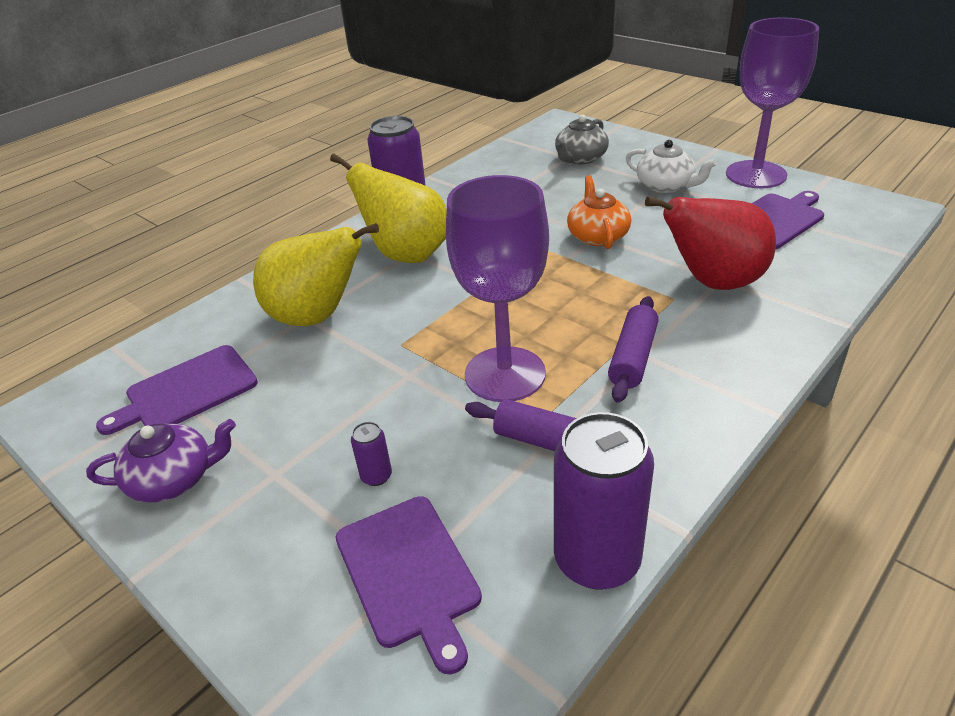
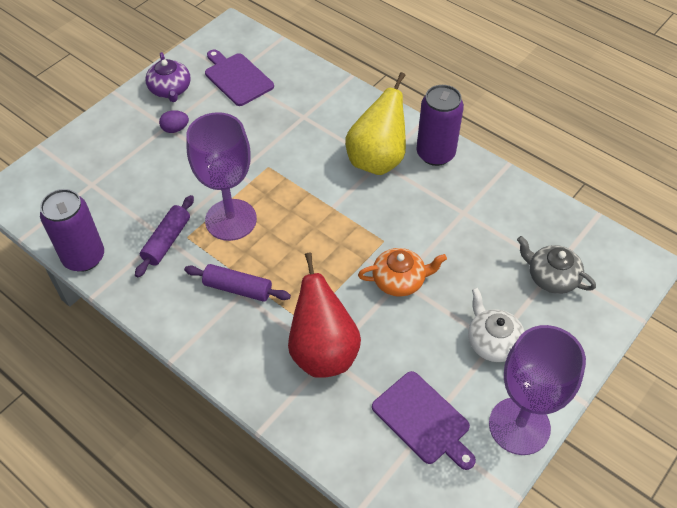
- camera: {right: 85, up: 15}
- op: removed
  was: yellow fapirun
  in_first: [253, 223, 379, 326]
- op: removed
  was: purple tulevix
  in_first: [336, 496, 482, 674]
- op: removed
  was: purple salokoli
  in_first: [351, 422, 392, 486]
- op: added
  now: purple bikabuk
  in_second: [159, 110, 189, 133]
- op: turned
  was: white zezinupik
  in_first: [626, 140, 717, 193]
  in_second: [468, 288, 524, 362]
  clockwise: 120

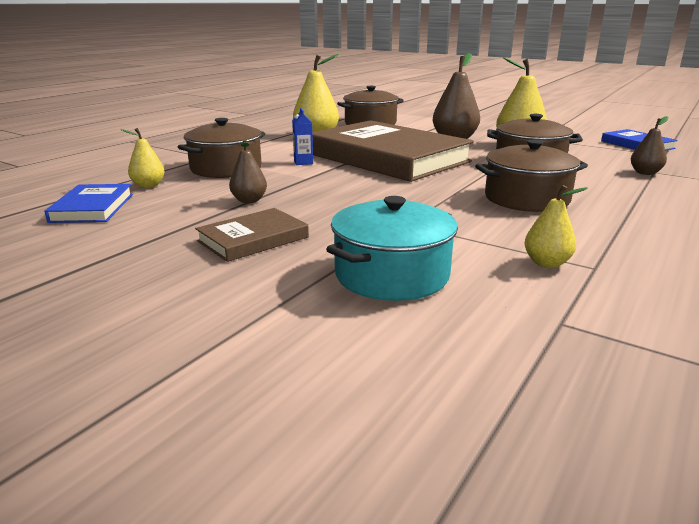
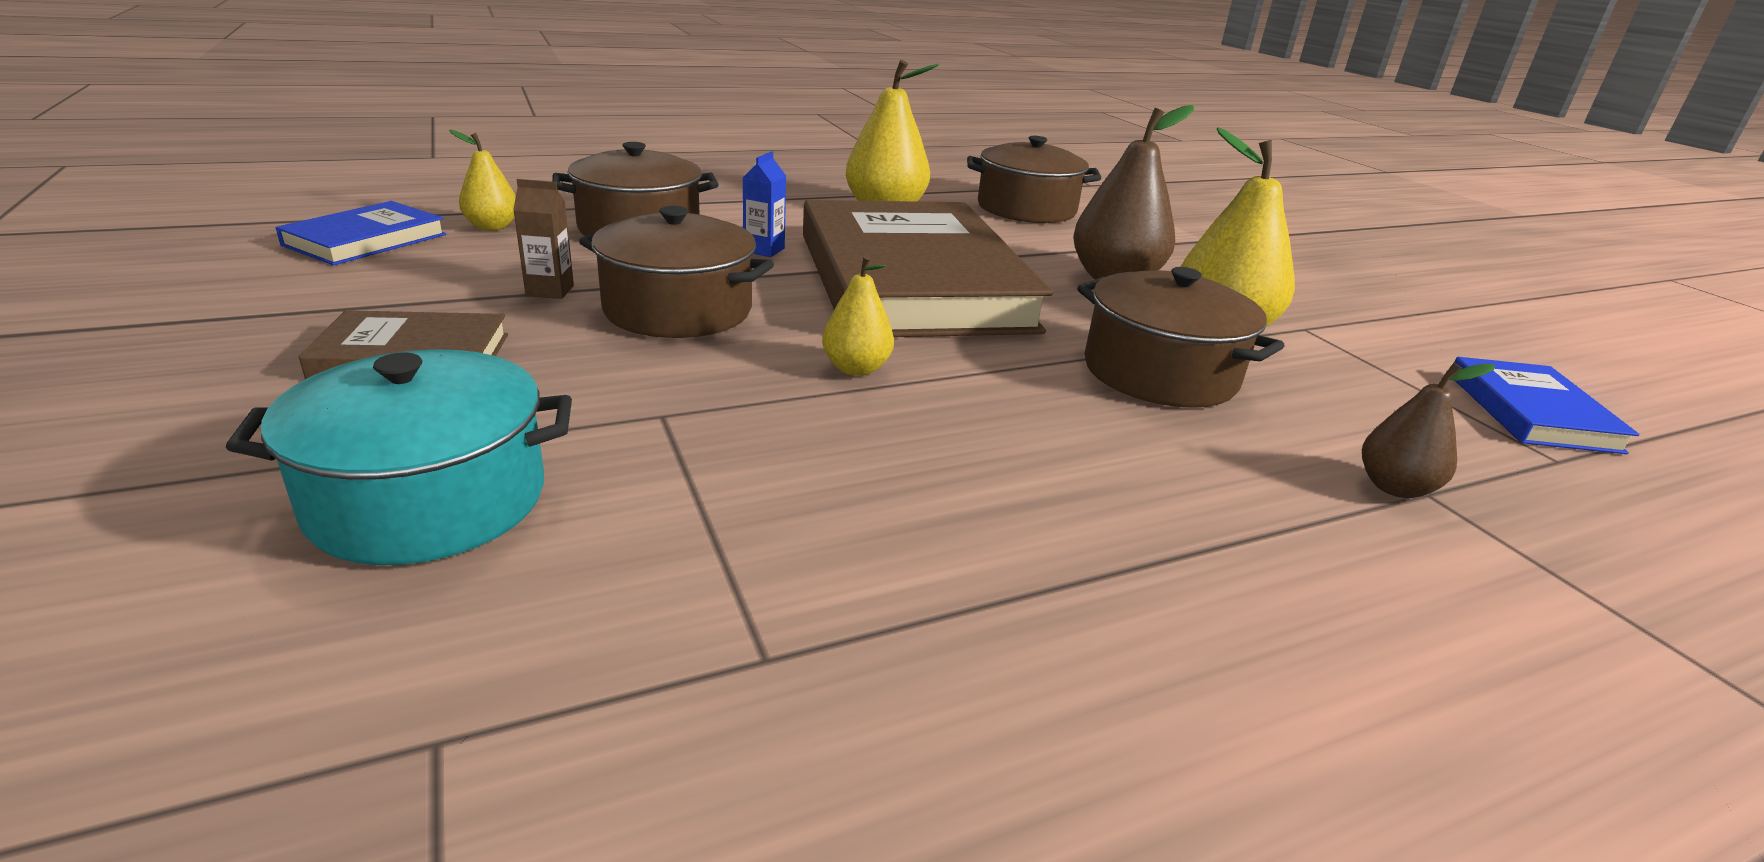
- camera: {right: 30, up: 5}
- op: moved
  was: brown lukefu
  in_first: [475, 140, 588, 212]
  in_second: [579, 206, 774, 338]
- op: moved
  was: yellow fapirun
  in_first: [524, 185, 588, 268]
  in_second: [822, 255, 894, 376]
- op: replaced
  was: brown fapirun
  now: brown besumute
  in_first: [229, 139, 267, 203]
  in_second: [513, 179, 574, 299]

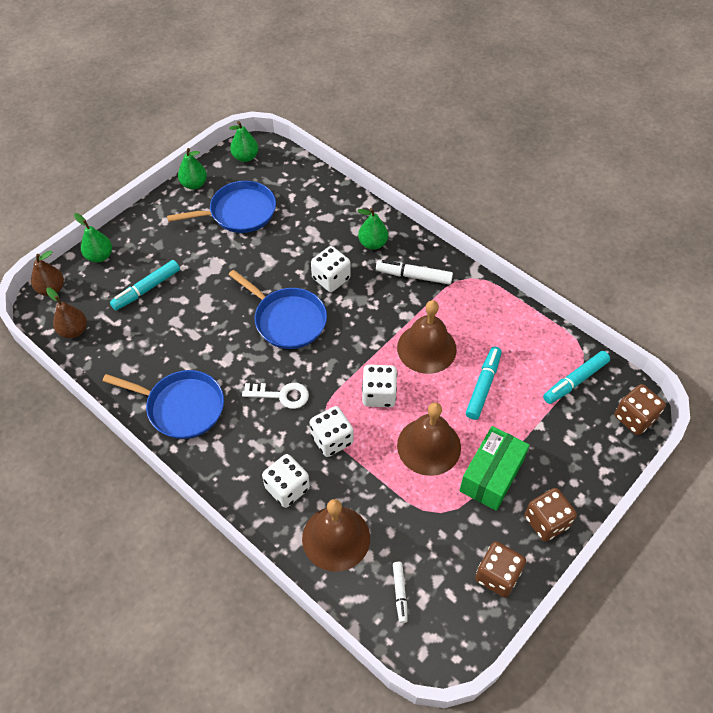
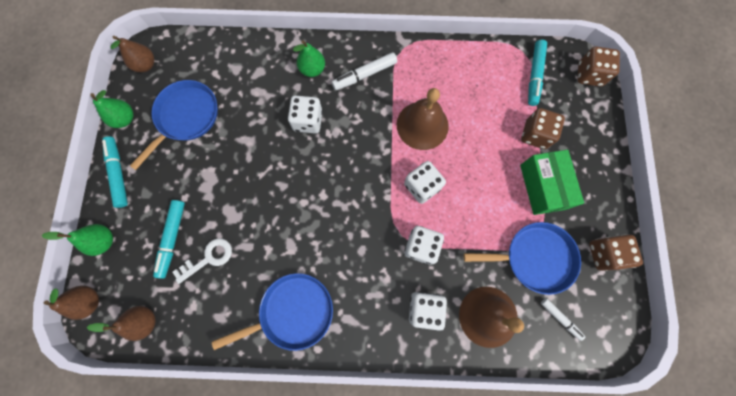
- camera: {right: -40, up: 20}
- op: removed
  was: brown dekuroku
  in_first: [397, 402, 461, 476]
- op: moved
  was: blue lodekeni
  in_first: [229, 270, 327, 349]
  in_second: [464, 222, 581, 295]
- op: moved
  was: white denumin
  in_first: [242, 383, 309, 409]
  in_second: [173, 238, 232, 284]
- op: moved
  was: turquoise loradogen
  in_first: [466, 347, 502, 420]
  in_second: [102, 136, 128, 208]
- op: moved
  was: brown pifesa
  in_first: [525, 488, 577, 542]
  in_second: [521, 108, 565, 149]
- op: recoloured
  was: green fapirun
  now: brown fapirun
  in_first: [229, 121, 258, 162]
  in_second: [110, 36, 154, 72]

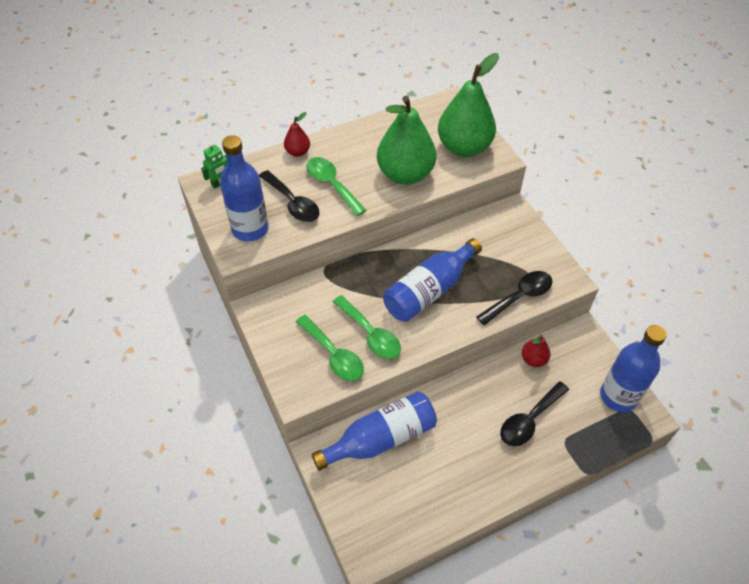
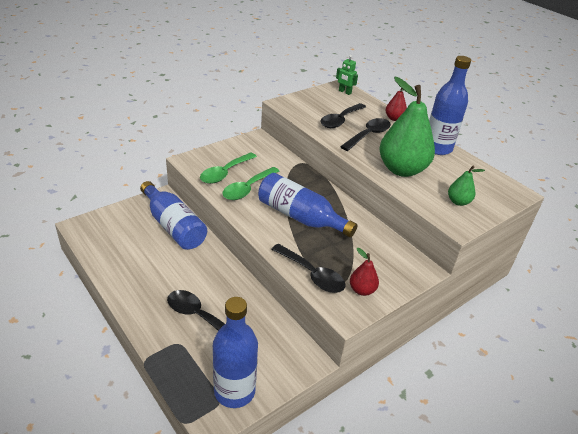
- camera: {right: 75, up: -15}
- op: moved
  was: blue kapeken
  in_first: [220, 135, 269, 242]
  in_second: [429, 56, 471, 155]
- op: moved
  was: red fapirun
  in_first: [522, 335, 551, 367]
  in_second: [350, 248, 379, 296]
- op: recoloured
  was: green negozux
  now: black negozux
  in_first: [306, 157, 366, 216]
  in_second: [340, 118, 391, 151]
- op: resized
  was: green fapirun
  in_first: [438, 53, 499, 157]
  in_second: [448, 166, 485, 206]
  ratio: 0.46

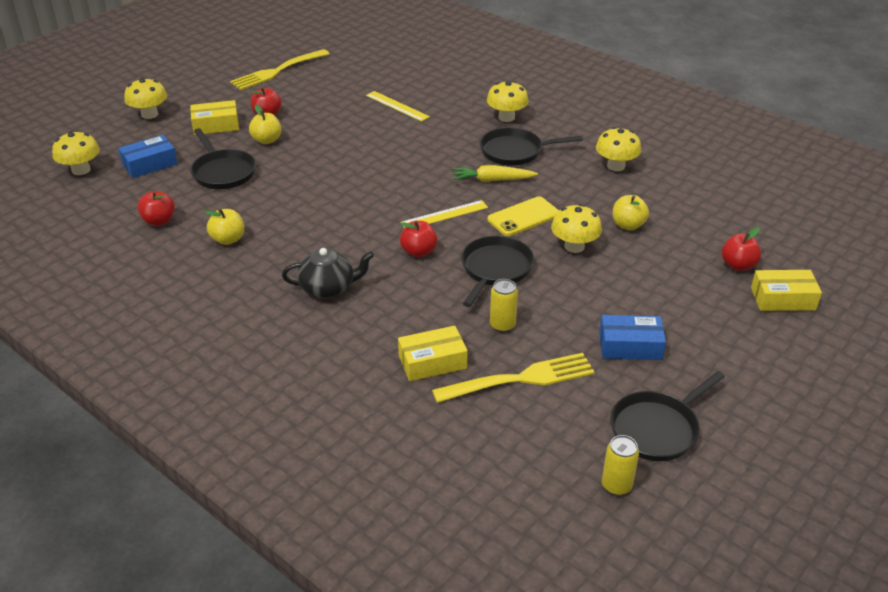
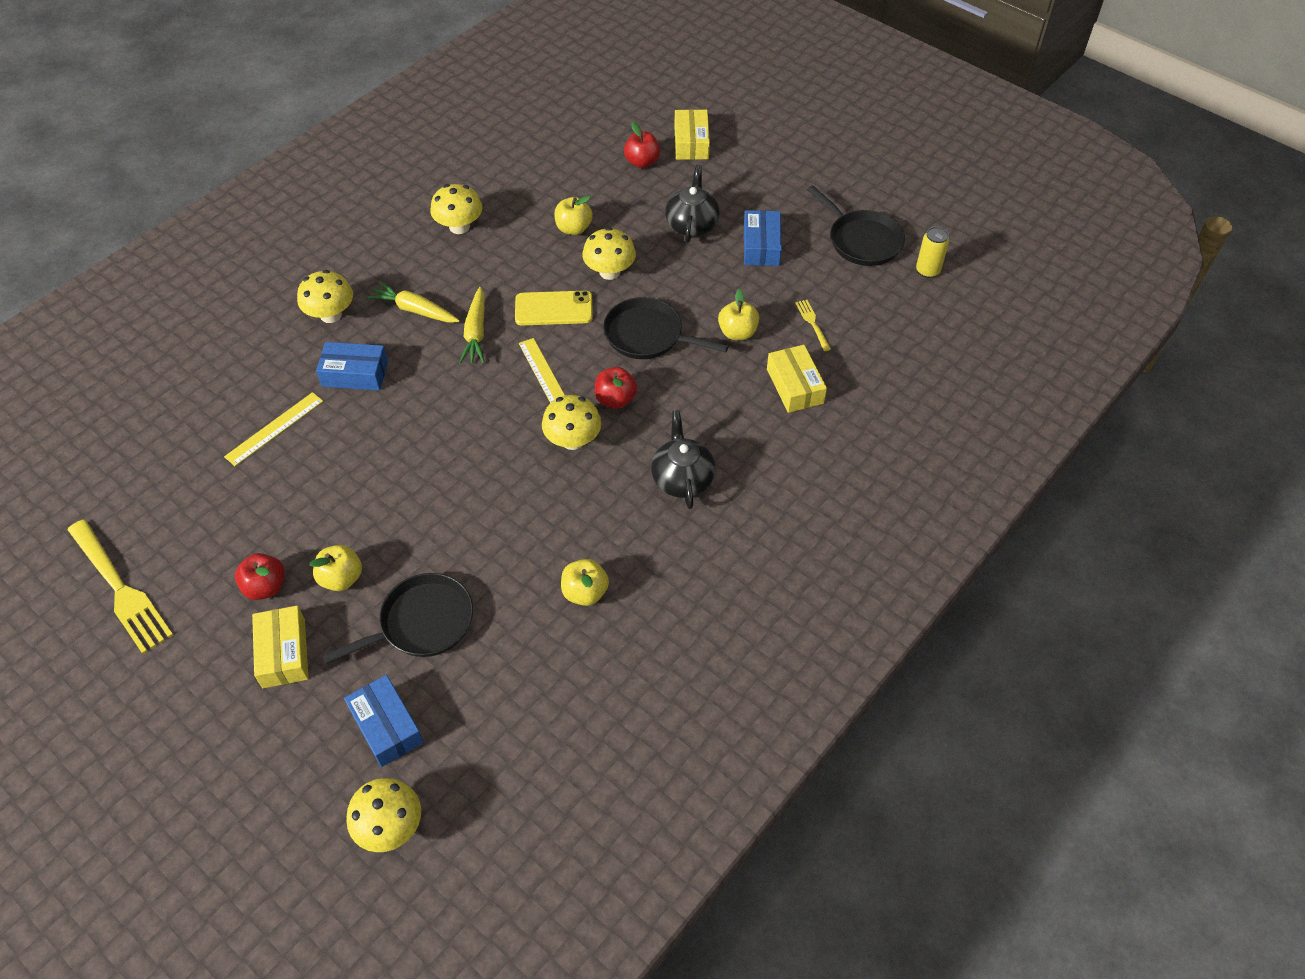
- camera: {right: -90, up: 15}
- op: removed
  was: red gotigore
  in_first: [137, 191, 175, 226]
- op: added
  now: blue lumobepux
  in_second: [316, 342, 388, 391]
- op: added
  now: black zezinupik
  in_second: [665, 165, 720, 243]
- op: moved
  was: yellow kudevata
  in_first: [124, 78, 167, 119]
  in_second: [542, 395, 602, 450]
- op: replaced
  was: black lodekeni
  now: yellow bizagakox
  in_first: [480, 127, 583, 166]
  in_second: [367, 281, 460, 323]
- op: replaced
  was: yellow salokoli
  now: yellow gotigore
  in_first: [490, 279, 518, 332]
  in_second: [718, 289, 759, 340]
- op: turned
  was: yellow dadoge
  in_first: [488, 196, 559, 236]
  in_second: [515, 291, 593, 325]
  clockwise: -60
- op: resized
  was: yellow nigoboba
  in_first: [432, 353, 594, 403]
  in_second: [796, 300, 831, 351]
  ratio: 0.46

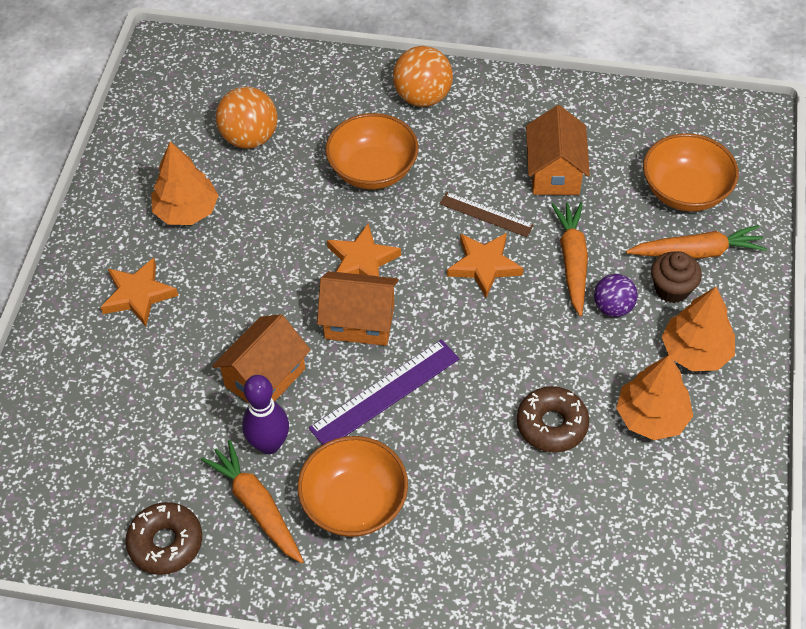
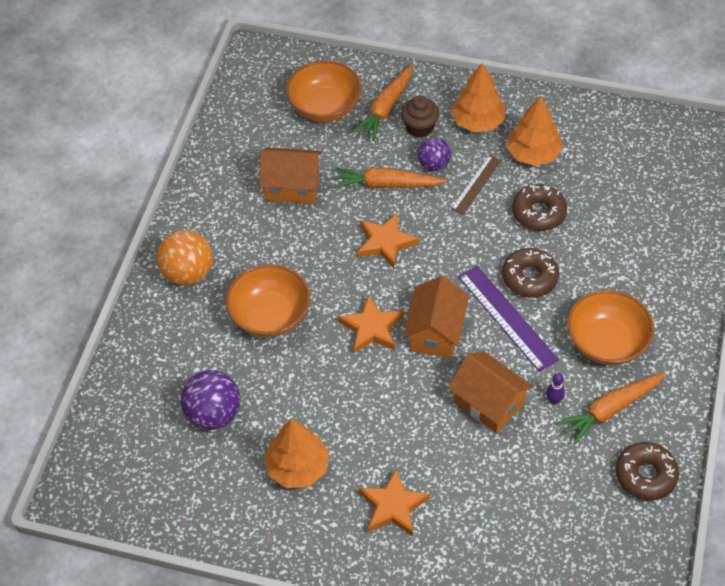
- camera: {right: -85, up: 0}
- op: added
  now: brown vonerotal
  in_second: [502, 248, 559, 297]
- op: moved
  was: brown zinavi
  in_first: [439, 192, 534, 237]
  in_second: [451, 155, 501, 215]
- op: recoloured
  was: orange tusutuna
  now: purple tusutuna
  in_first: [216, 87, 278, 148]
  in_second: [181, 370, 241, 430]
- op: turned
  was: orange bizagakox
  in_first: [626, 225, 767, 259]
  in_second: [352, 64, 413, 141]
  clockwise: -150
- op: resized
  was: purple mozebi
  in_first: [242, 375, 289, 454]
  in_second: [546, 373, 565, 405]
  ratio: 0.49

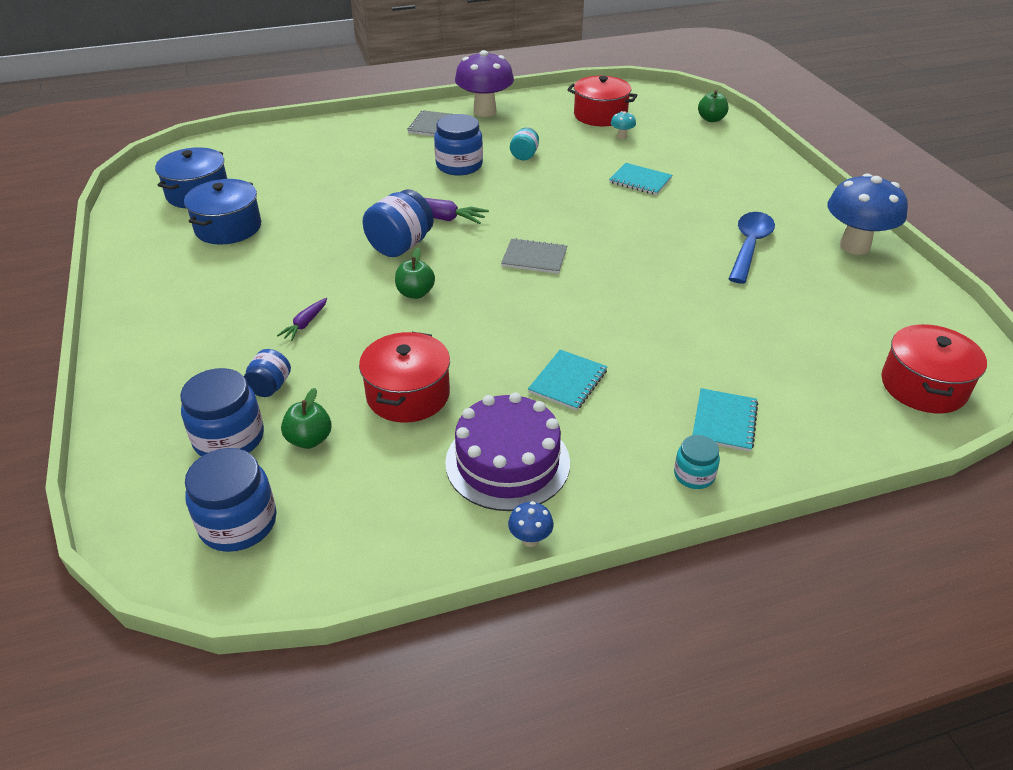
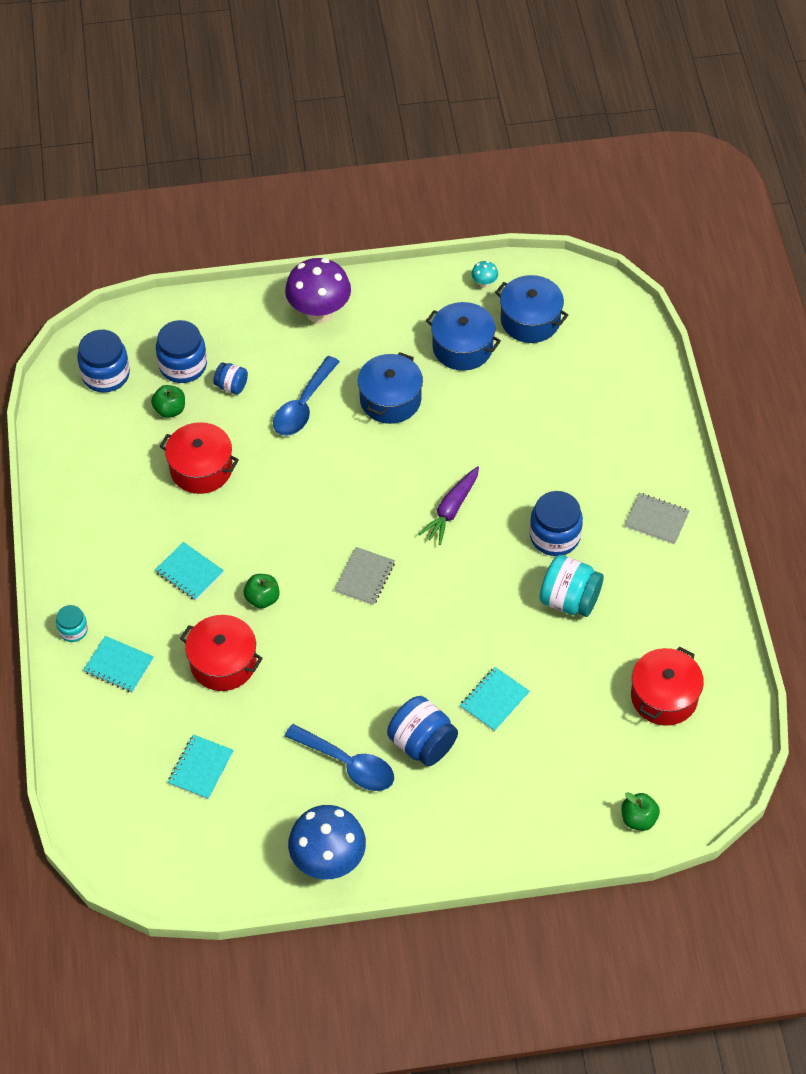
- camera: {right: 100, up: 15}
- op: removed
  was: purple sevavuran
  in_first: [445, 392, 570, 511]
- op: removed
  was: blue kudevata
  in_first: [508, 501, 554, 547]
- op: added
  now: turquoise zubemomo
  in_second: [168, 734, 234, 800]
- op: added
  now: blue lukefu
  in_second: [358, 352, 423, 424]
- op: moved
  was: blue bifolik
  in_first: [363, 189, 434, 257]
  in_second: [387, 696, 458, 766]
- op: moved
  was: green gotigore
  in_first: [395, 248, 435, 299]
  in_second: [244, 574, 280, 609]
- op: moved
  was: purple kudevata
  in_first: [455, 50, 514, 117]
  in_second: [285, 258, 351, 324]
- op: moved
  was: turquoise kudevata
  in_first: [611, 111, 636, 139]
  in_second: [471, 261, 498, 288]
- op: moved
  was: red lukefu
  in_first: [881, 324, 987, 413]
  in_second: [180, 615, 263, 691]
- op: replaced
  was: purple bizagakox
  now: blue negozux
  in_first: [277, 298, 327, 341]
  in_second: [273, 356, 340, 436]
- op: resized
  was: turquoise bifolik
  in_first: [510, 127, 539, 160]
  in_second: [539, 555, 604, 617]
  ratio: 1.78

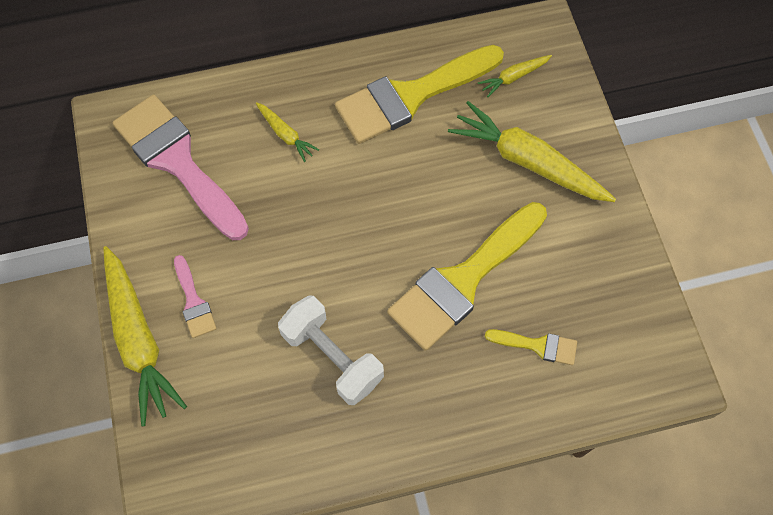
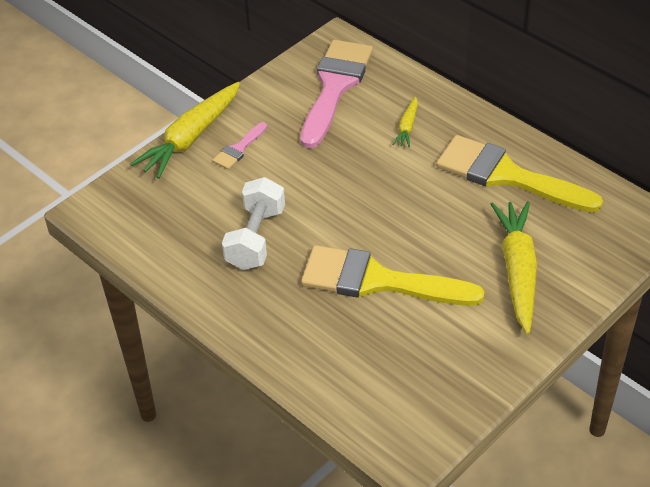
- camera: {right: 60, up: -20}
- op: removed
  was: yellow bizagakox
  in_first: [478, 55, 552, 97]
- op: removed
  was: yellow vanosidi
  in_first: [485, 329, 577, 365]

